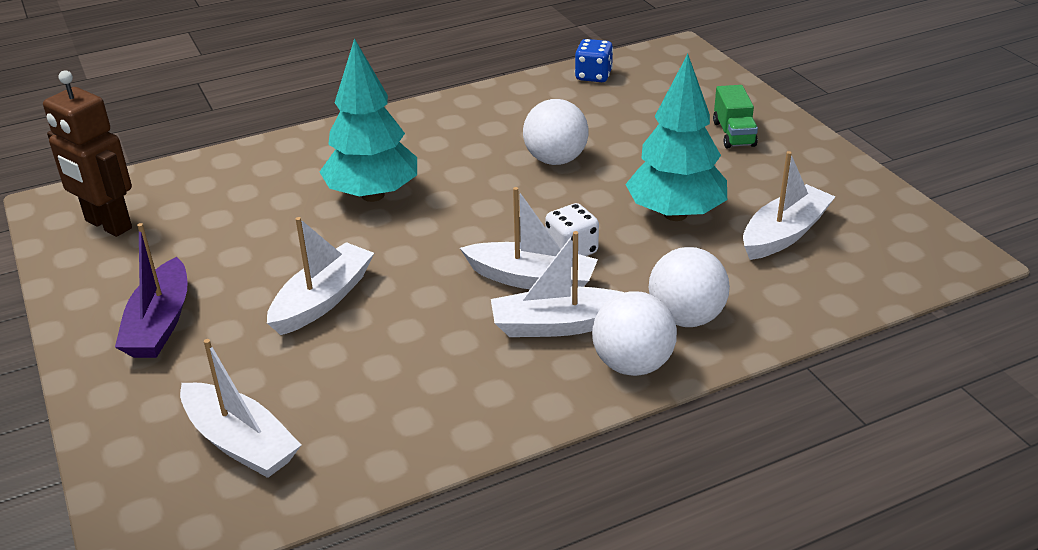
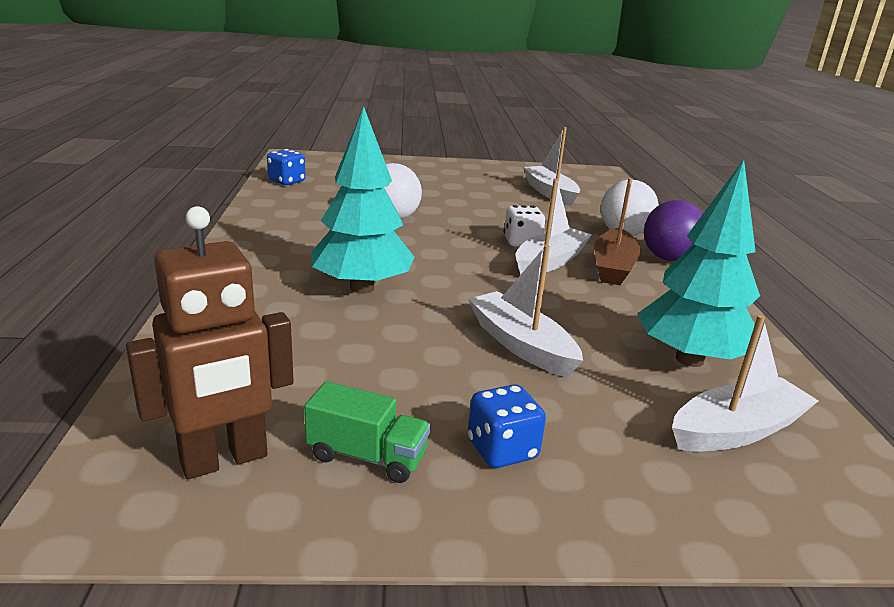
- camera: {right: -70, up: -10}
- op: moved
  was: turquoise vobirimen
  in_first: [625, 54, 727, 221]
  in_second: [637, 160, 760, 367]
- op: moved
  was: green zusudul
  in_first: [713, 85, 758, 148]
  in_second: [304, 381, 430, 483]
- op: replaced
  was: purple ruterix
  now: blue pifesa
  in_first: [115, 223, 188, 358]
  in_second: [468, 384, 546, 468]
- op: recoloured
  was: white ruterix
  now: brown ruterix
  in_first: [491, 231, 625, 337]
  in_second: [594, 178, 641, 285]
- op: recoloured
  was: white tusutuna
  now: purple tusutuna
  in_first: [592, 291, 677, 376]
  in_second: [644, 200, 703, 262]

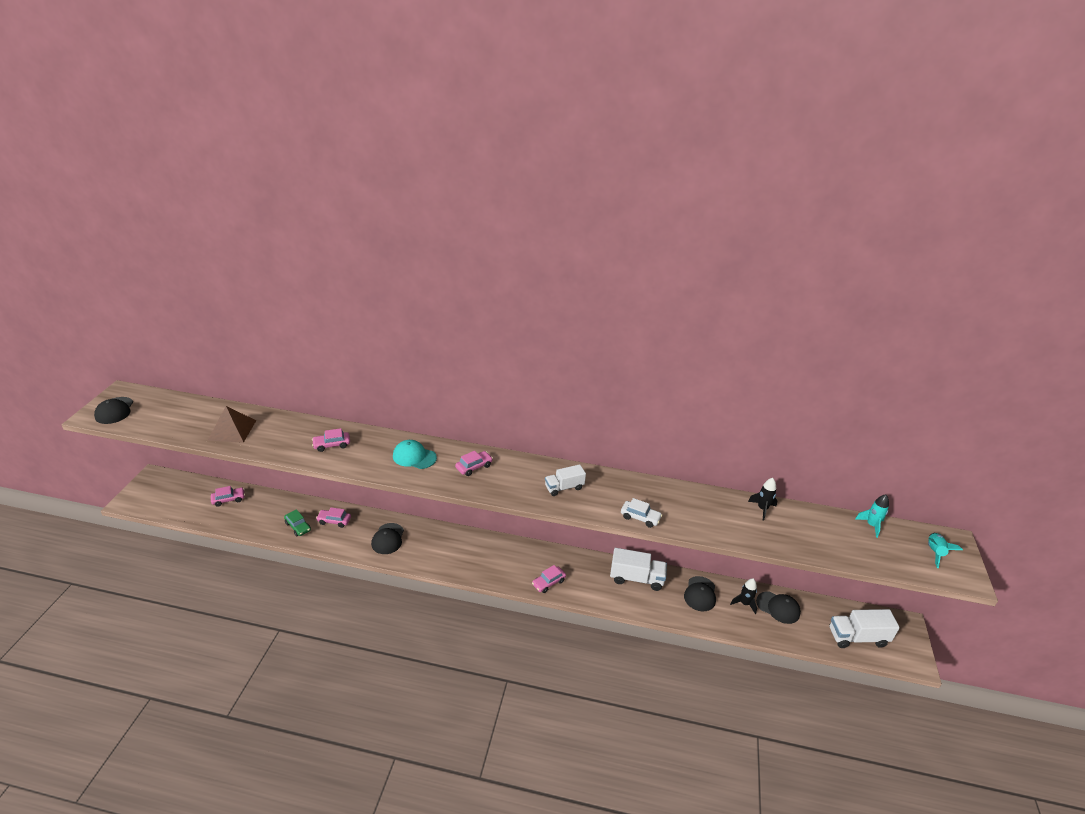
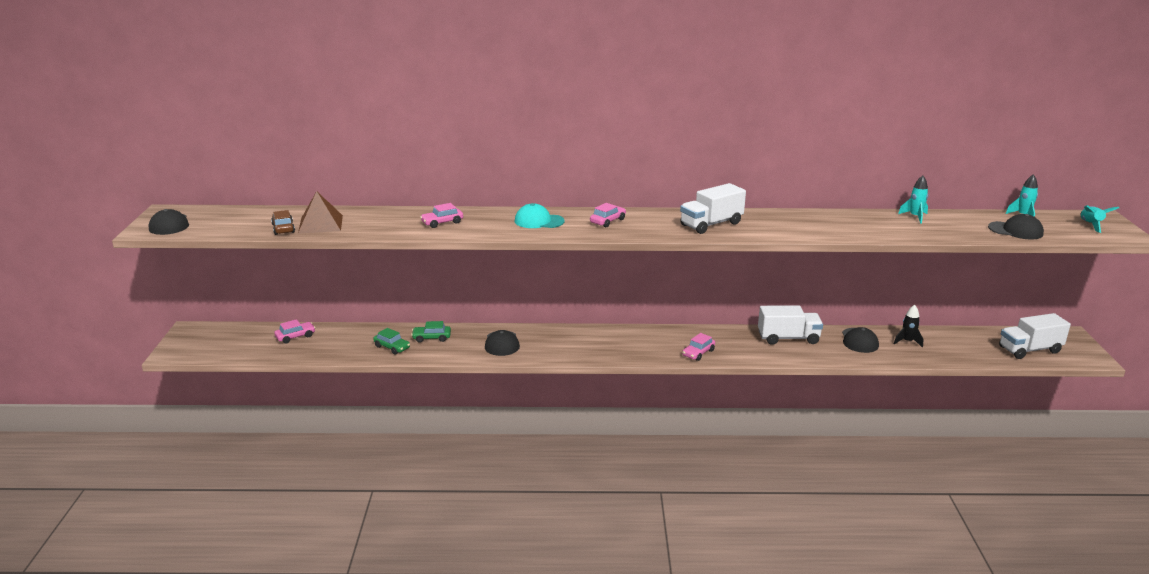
- camera: {right: -10, up: -10}
- op: removed
  was: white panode
  in_first: [621, 498, 662, 528]
- op: added
  now: brown panode
  in_second: [271, 210, 295, 235]
- op: moved
  was: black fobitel
  in_first: [756, 591, 801, 624]
  in_second: [988, 214, 1044, 239]
- op: recoloured
  was: pink panode
  now: green panode
  in_first: [316, 507, 351, 528]
  in_second: [411, 321, 451, 343]
- op: recoloured
  was: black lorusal
  now: turquoise lorusal
  in_first: [748, 478, 777, 520]
  in_second: [898, 176, 928, 224]
- op: resized
  was: white zusudul
  in_first: [545, 464, 586, 496]
  in_second: [680, 183, 746, 234]
  ratio: 1.56

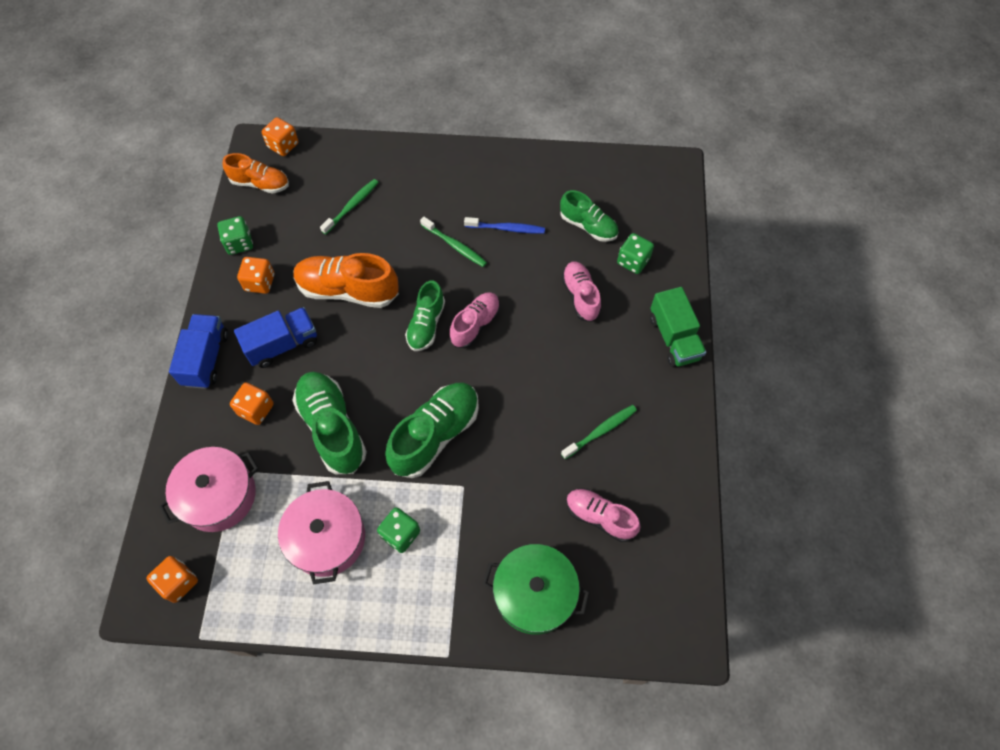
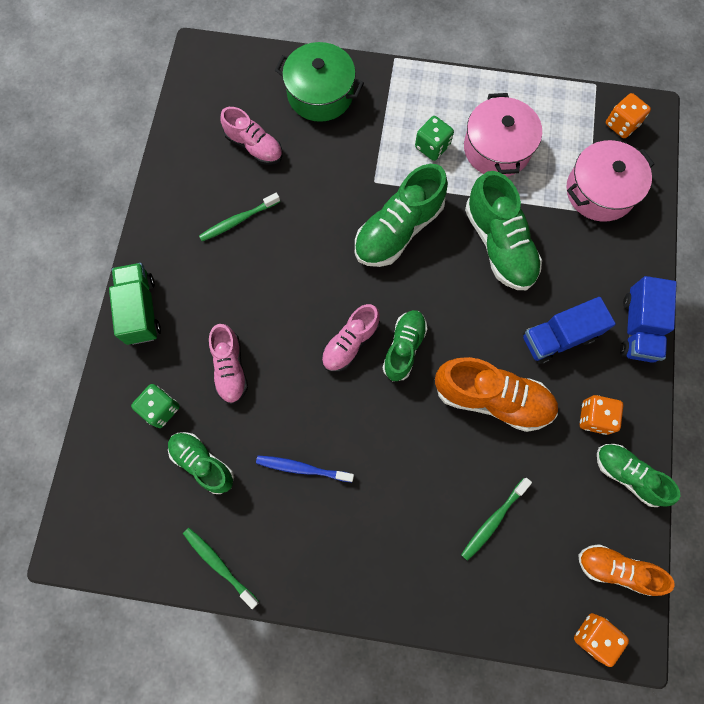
- camera: {right: -175, up: 10}
- op: removed
  was: orange pifesa
  in_first: [230, 383, 274, 425]
- op: moved
  was: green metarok
  in_first: [420, 217, 487, 267]
  in_second: [183, 528, 259, 609]
- op: replaced
  was: green pifesa
  now: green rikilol
  in_first: [217, 216, 253, 255]
  in_second: [597, 444, 681, 507]

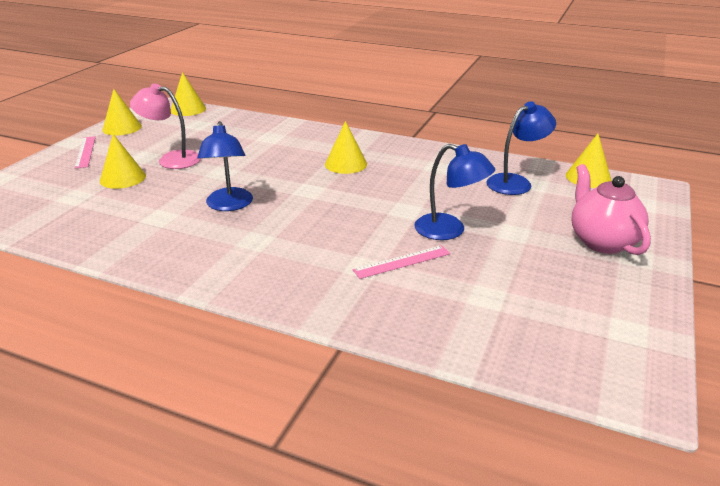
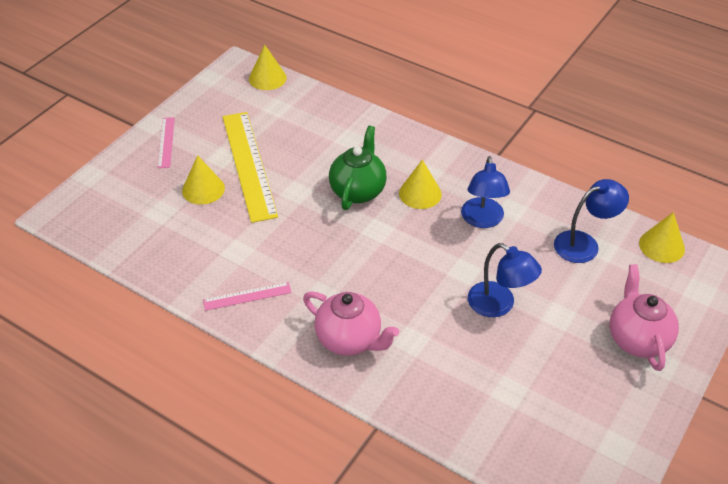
- camera: {right: 10, up: 15}
- op: removed
  was: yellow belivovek
  in_first: [102, 89, 142, 136]
- op: added
  now: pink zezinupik
  in_second: [303, 291, 399, 356]
- op: added
  now: green zezinupik
  in_second: [329, 125, 387, 210]
- op: moved
  was: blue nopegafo
  in_first: [197, 121, 253, 211]
  in_second: [461, 156, 510, 228]
- op: moved
  was: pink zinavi
  in_first: [353, 245, 450, 279]
  in_second: [203, 282, 292, 311]
- op: replaced
  was: pink nopegafo
  now: yellow zinavi
  in_first: [130, 83, 201, 169]
  in_second: [223, 112, 278, 223]

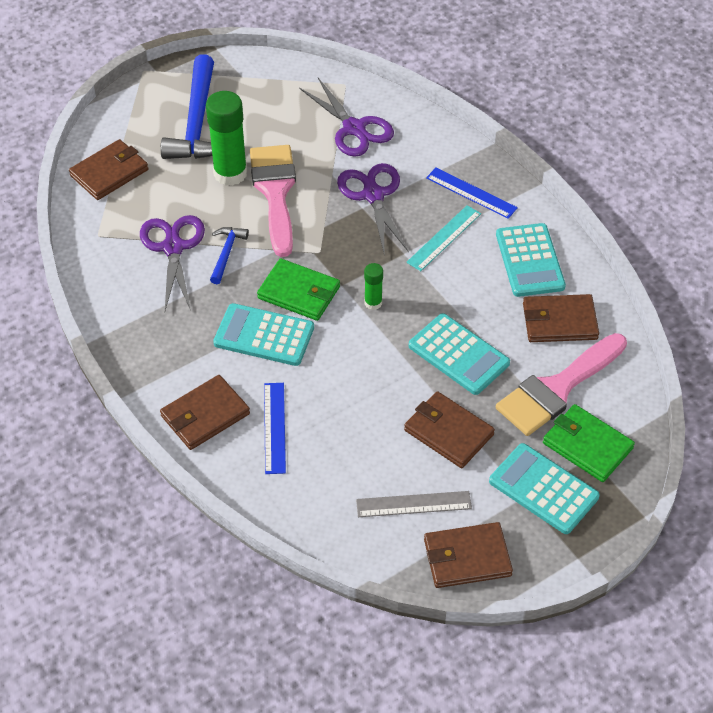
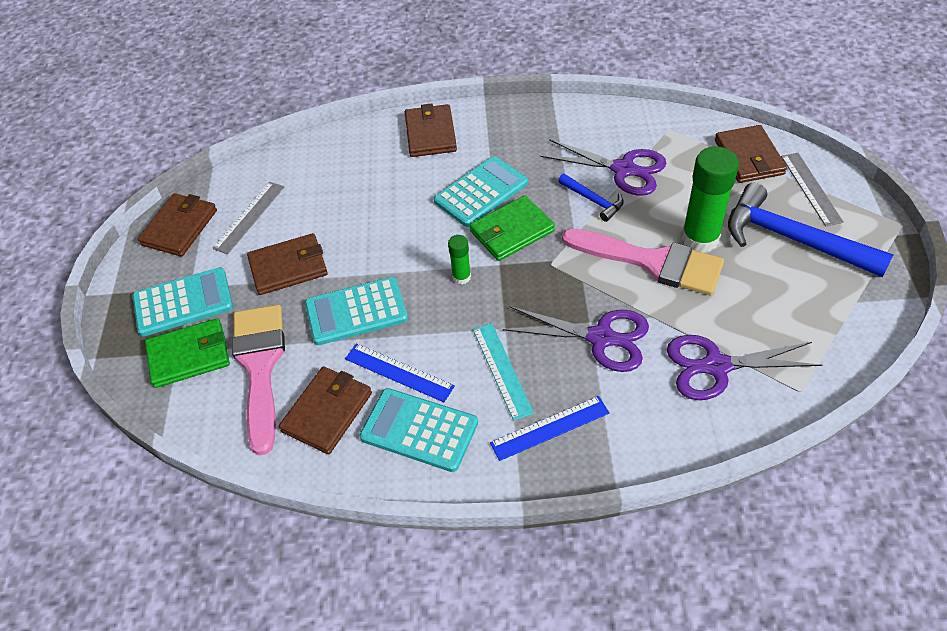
- camera: {right: 125, up: 0}
- op: added
  now: grey zinavi
  in_second: [781, 153, 844, 226]
- op: moved
  was: blue zinavi
  in_first: [264, 383, 286, 474]
  in_second: [345, 344, 455, 402]

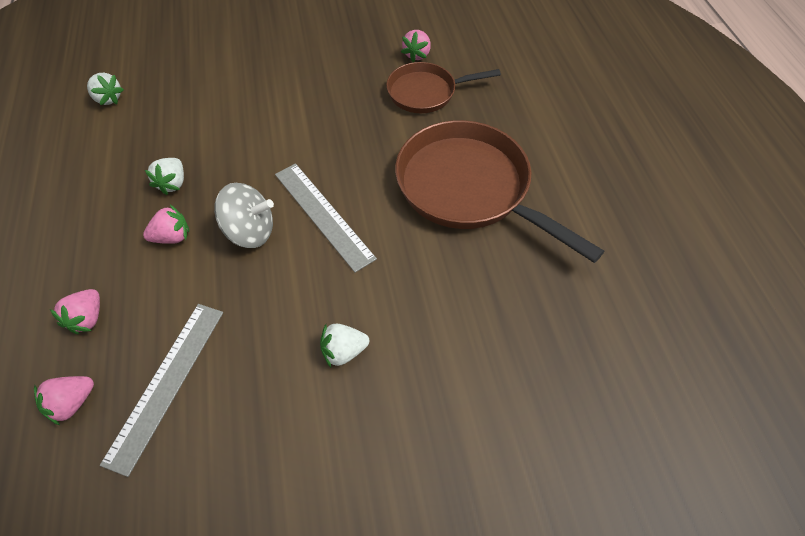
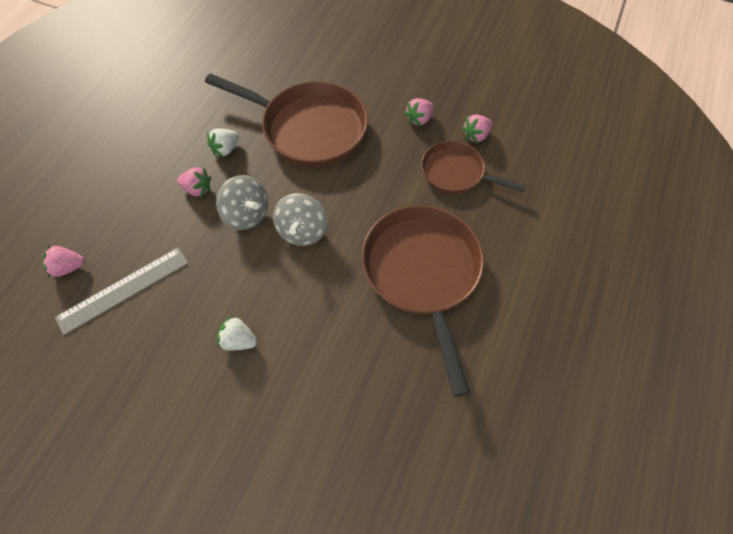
- camera: {right: 35, up: 5}
- op: removed
  was: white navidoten
  in_first: [87, 73, 124, 105]
- op: added
  now: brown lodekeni
  in_second: [205, 73, 368, 167]
- op: moved
  was: pink navidoten
  in_first: [50, 289, 100, 334]
  in_second: [404, 98, 434, 126]
- op: replaced
  was: grey zinavi
  now: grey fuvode
  in_first: [275, 163, 377, 272]
  in_second: [273, 193, 328, 246]

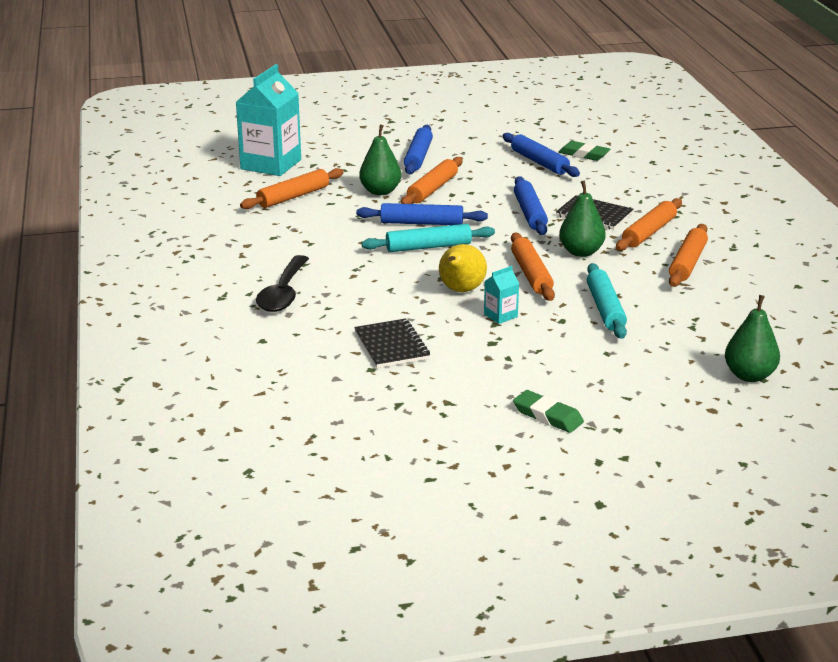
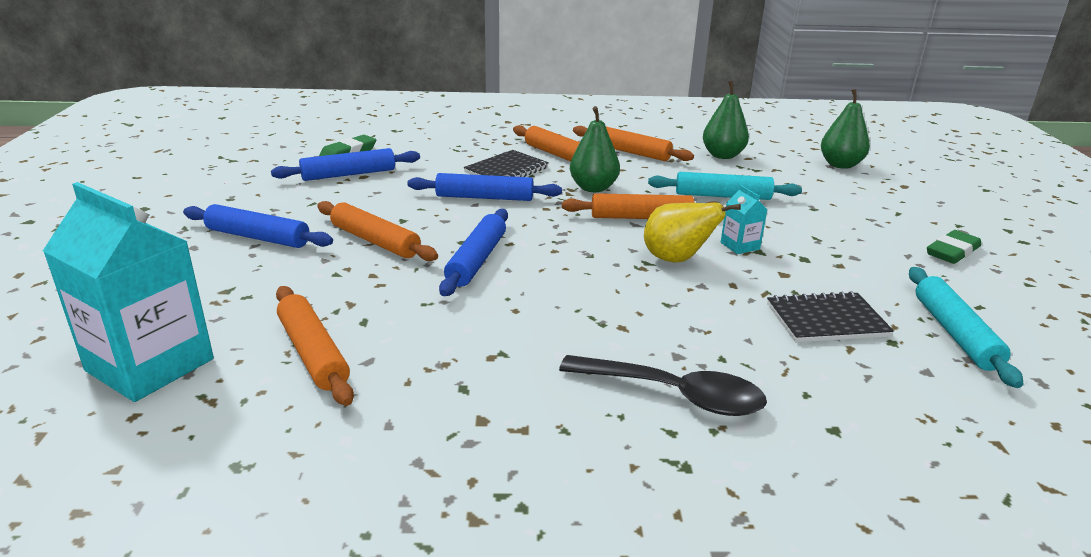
- camera: {right: -80, up: 0}
- op: moved
  was: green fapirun
  in_first: [359, 125, 401, 195]
  in_second: [703, 81, 749, 159]
- op: moved
  was: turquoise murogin
  in_first: [362, 224, 495, 252]
  in_second: [909, 267, 1023, 388]

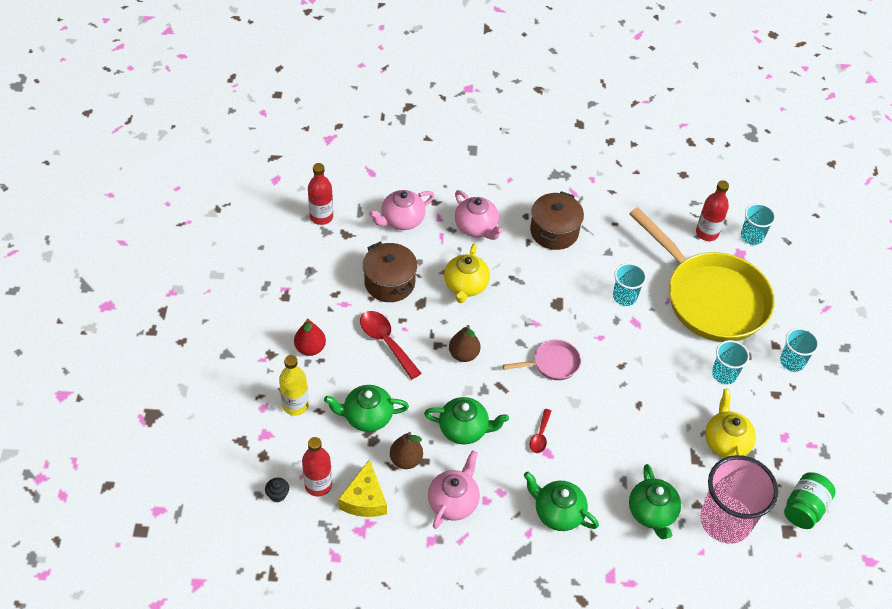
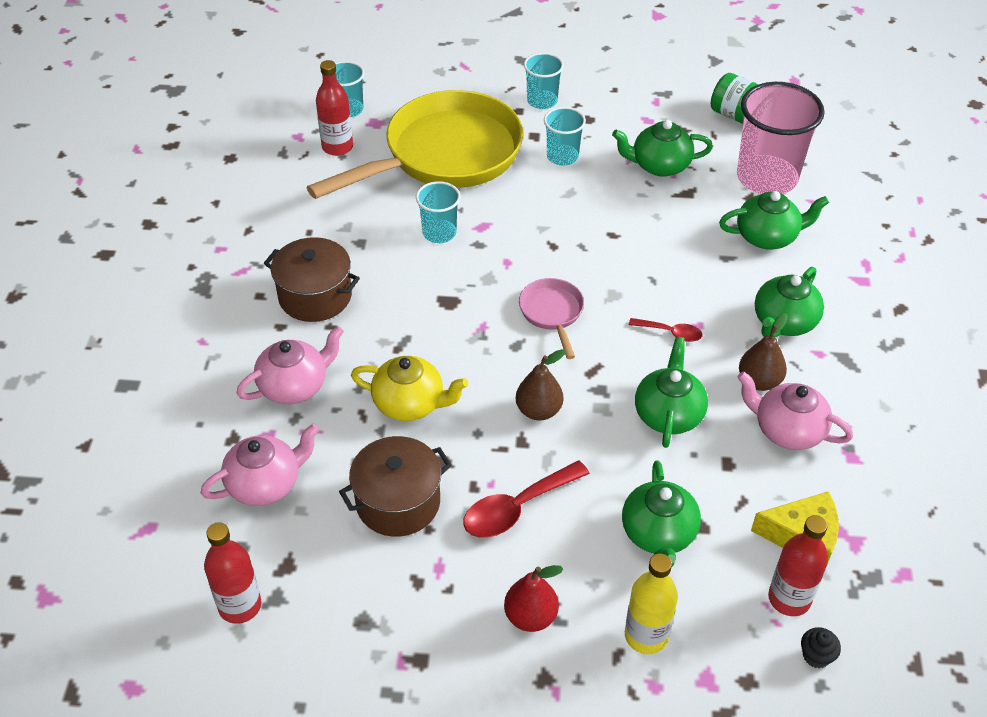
- camera: {right: -85, up: -5}
- op: moved
  was: brown fapirun
  in_first: [390, 432, 423, 469]
  in_second: [739, 313, 788, 391]
- op: recoloured
  was: yellow zezinupik
  now: green zezinupik
  in_first: [705, 389, 756, 458]
  in_second: [612, 120, 713, 177]
- op: turned
  was: pink zezinupik
  in_first: [369, 190, 434, 230]
  in_second: [201, 424, 319, 506]
  clockwise: -90

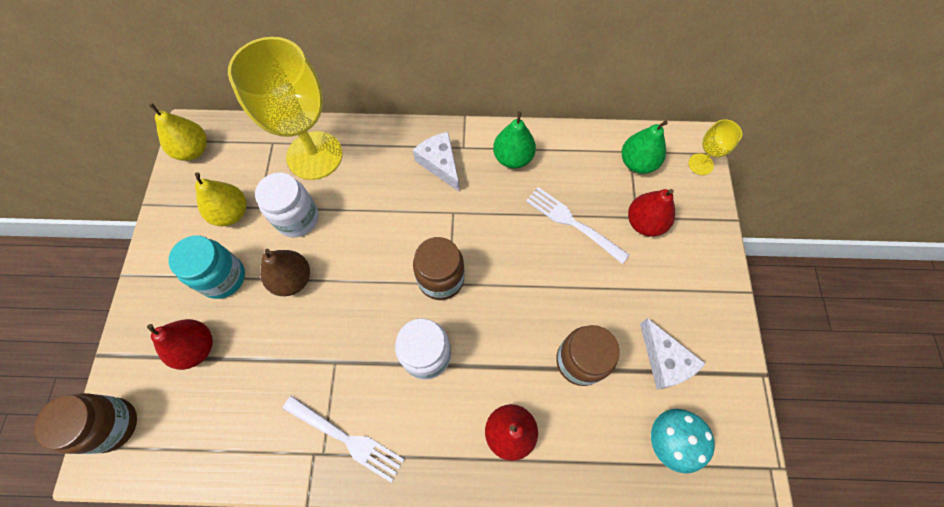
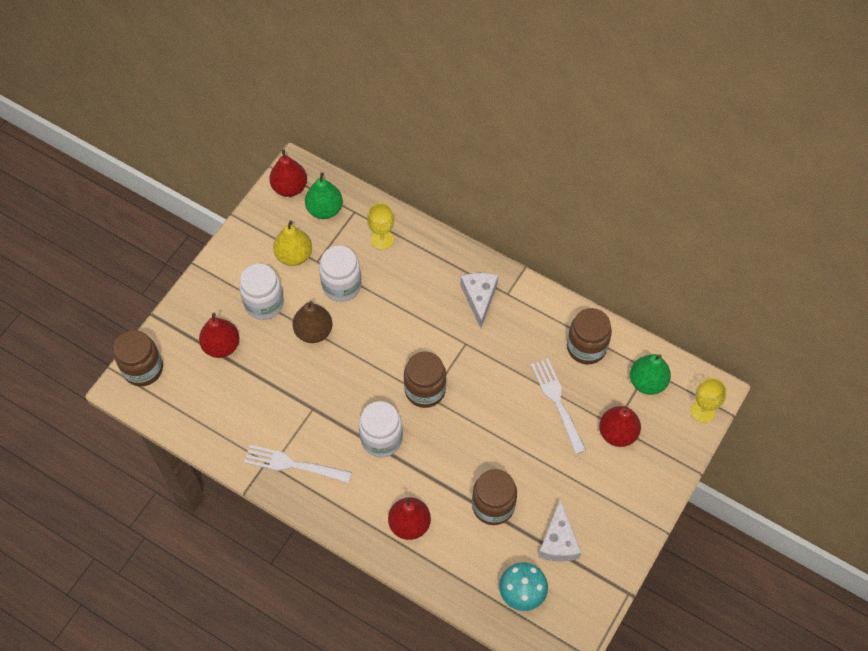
- camera: {right: 30, up: -5}
- op: added
  now: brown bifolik
  in_second: [567, 308, 612, 364]
- op: moved
  was: green fapirun
  in_first: [493, 111, 536, 169]
  in_second: [305, 172, 343, 219]
- op: recoloured
  was: yellow fapirun
  now: red fapirun
  in_first: [149, 103, 207, 161]
  in_second: [269, 149, 307, 197]
- op: recoloured
  was: turquoise bifolik
  now: white bifolik
  in_first: [168, 236, 245, 299]
  in_second: [239, 264, 284, 320]
- op: turned
  was: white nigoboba
  in_first: [283, 396, 404, 483]
  in_second: [244, 445, 352, 483]
  clockwise: 135
- op: resized
  was: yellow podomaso
  in_first: [228, 37, 342, 180]
  in_second: [367, 203, 395, 250]
  ratio: 0.44

